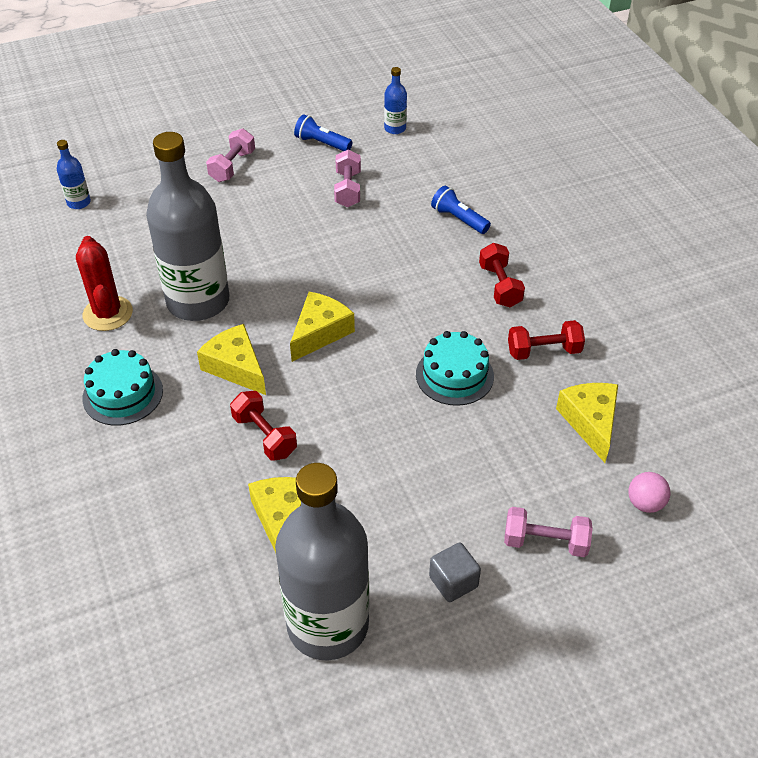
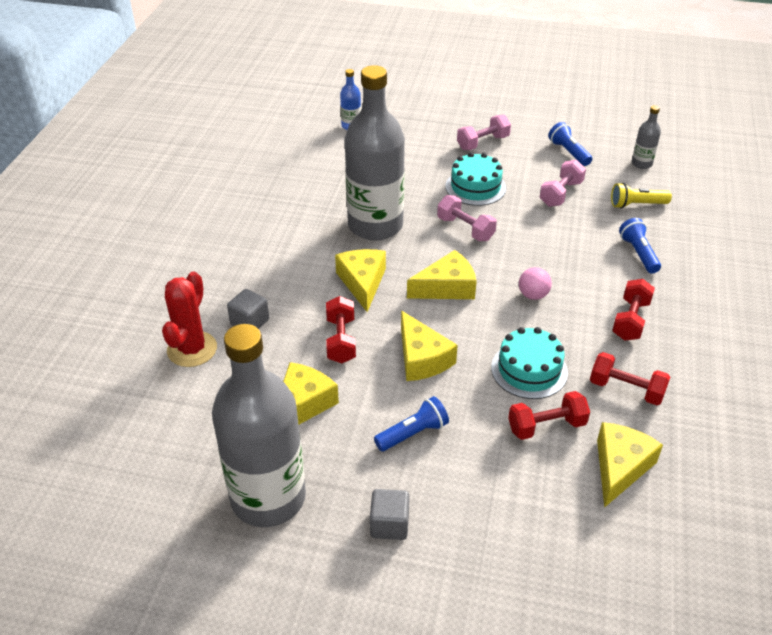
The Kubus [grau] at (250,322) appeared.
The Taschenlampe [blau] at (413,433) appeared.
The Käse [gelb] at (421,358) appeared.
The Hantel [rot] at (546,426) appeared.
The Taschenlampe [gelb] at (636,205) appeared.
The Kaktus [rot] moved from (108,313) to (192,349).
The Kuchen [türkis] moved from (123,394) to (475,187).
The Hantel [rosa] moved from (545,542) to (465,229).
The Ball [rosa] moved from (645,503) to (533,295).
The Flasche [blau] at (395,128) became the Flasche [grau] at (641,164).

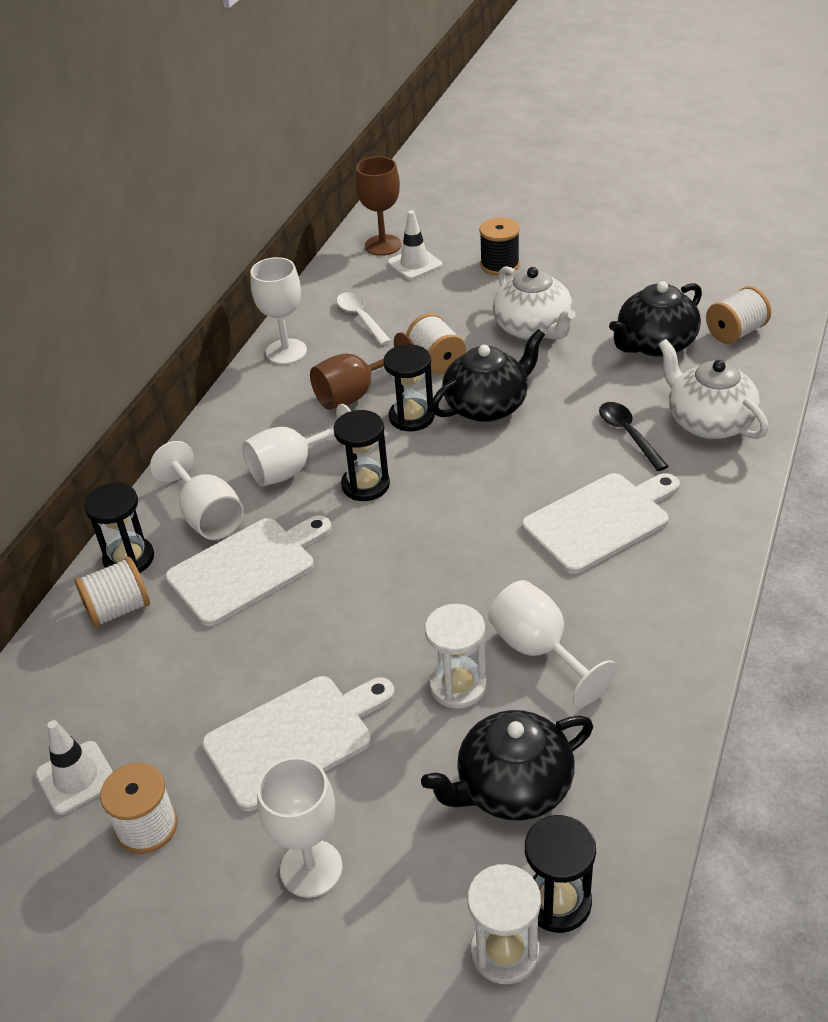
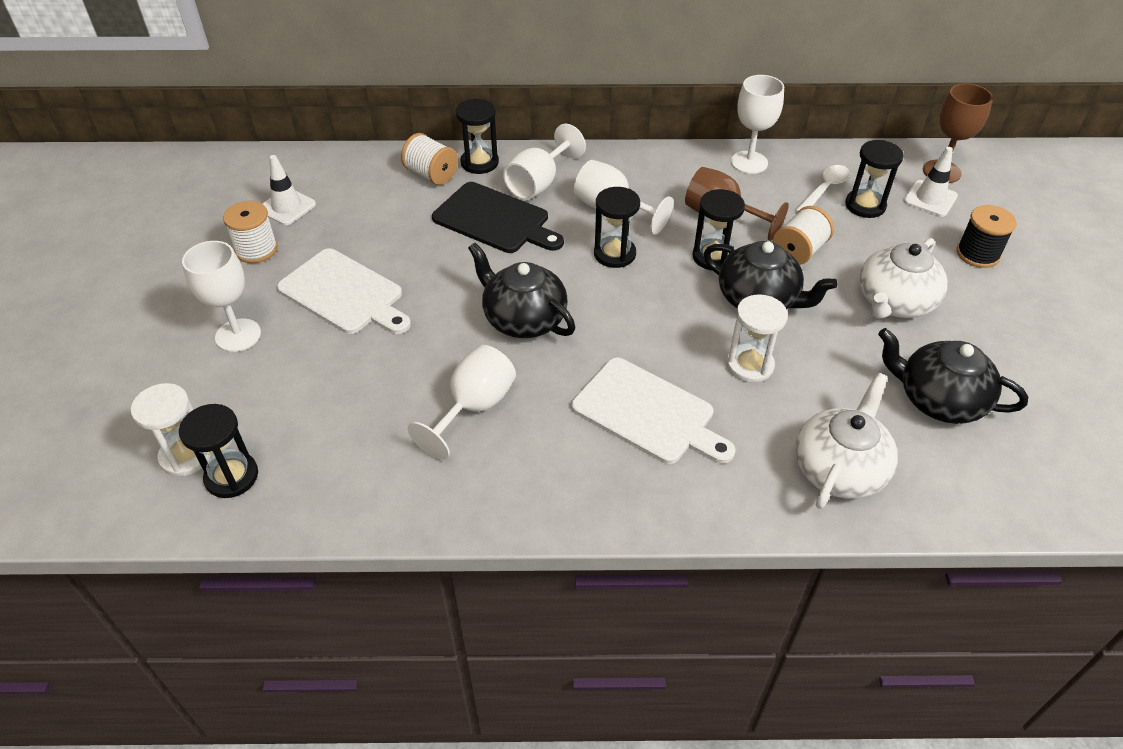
The Löffel [schwarz] at (628,434) disappeared.
The Garnrolle [weiß] at (735,332) disappeared.
The Sanduhr [schwarz] at (865,205) appeared.
The Teekanne [schwarz] moved from (512,787) to (523,319).
The Sanduhr [weiß] moved from (458,686) to (749,365).
The Schneidebrett [weiß] at (247,568) became the Schneidebrett [schwarz] at (495,220).

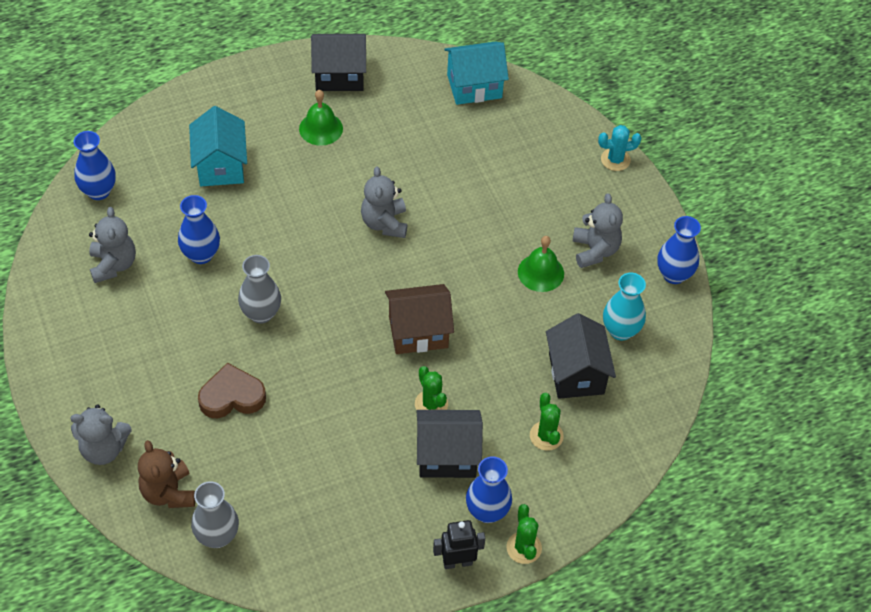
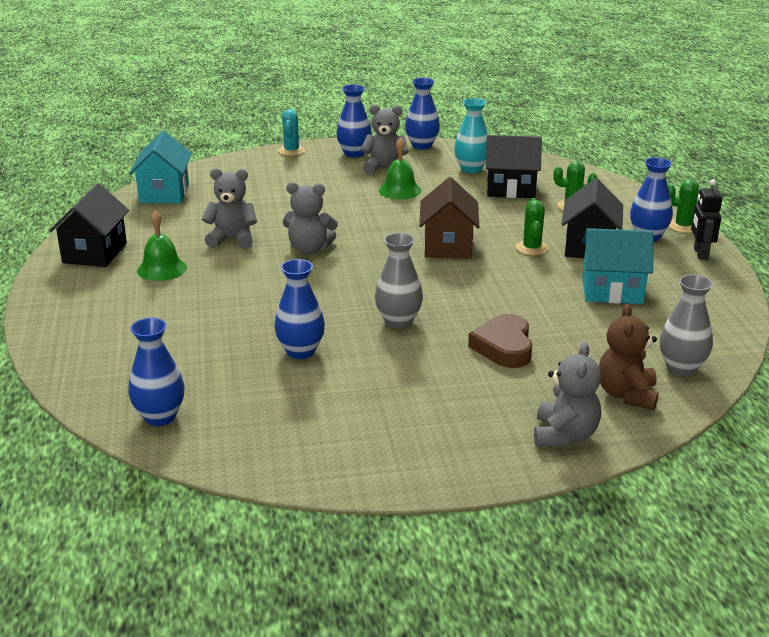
The Vase [blau] at (354,153) appeared.
The Teddybär [grau] moved from (113,265) to (232,239).
The Haus [türkis] moved from (220,166) to (612,290).
The Teddybär [braun] at (168,492) turned 105 degrees clockwise.
The Kaktus [grün] at (431,404) turned 75 degrees counterclockwise.

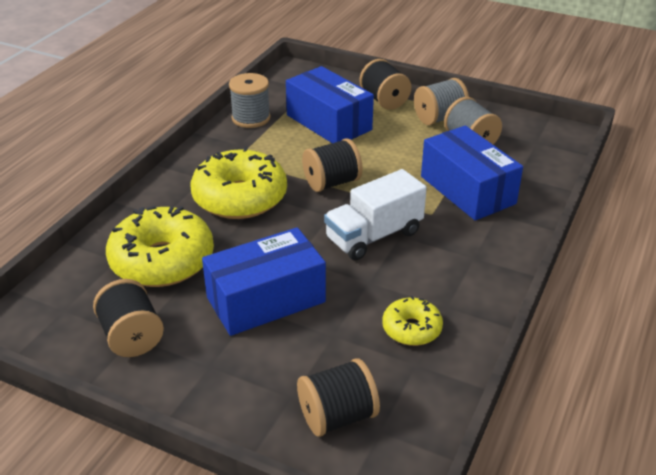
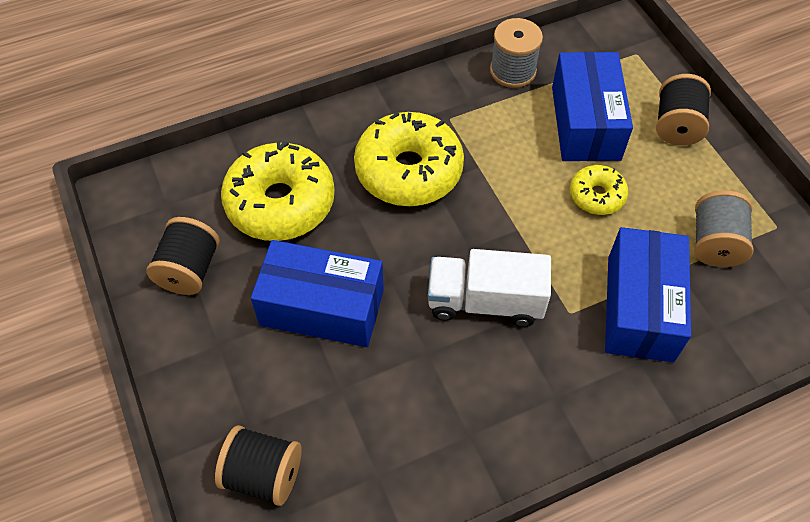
The Garnrolle [schwarz] at (332,183) disappeared.
The Garnrolle [grau] at (439,118) disappeared.
The Donut [gelb] moved from (411,329) to (597,196).

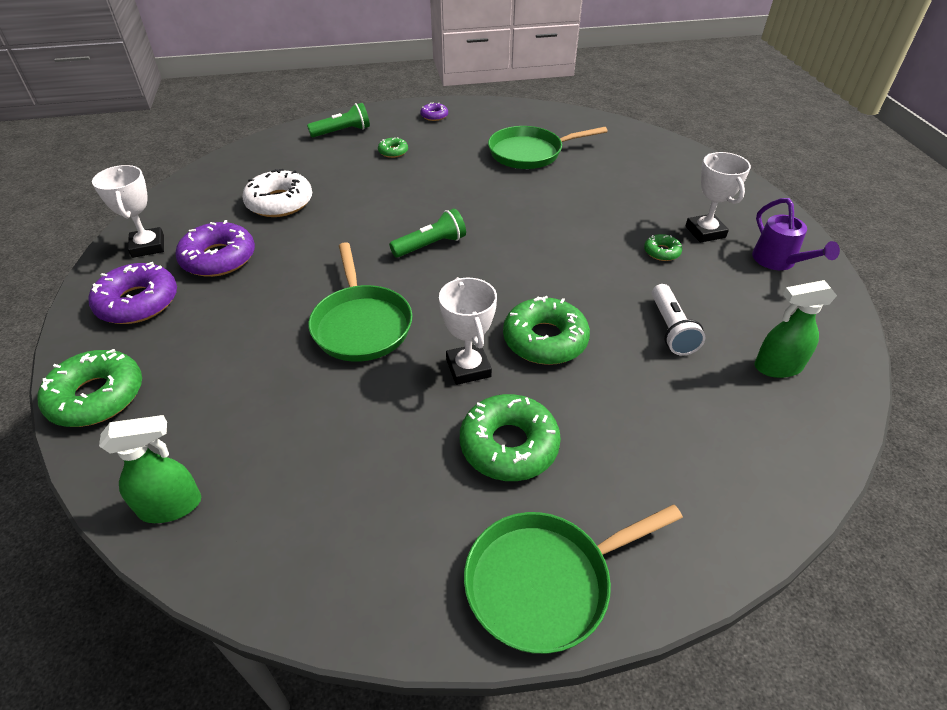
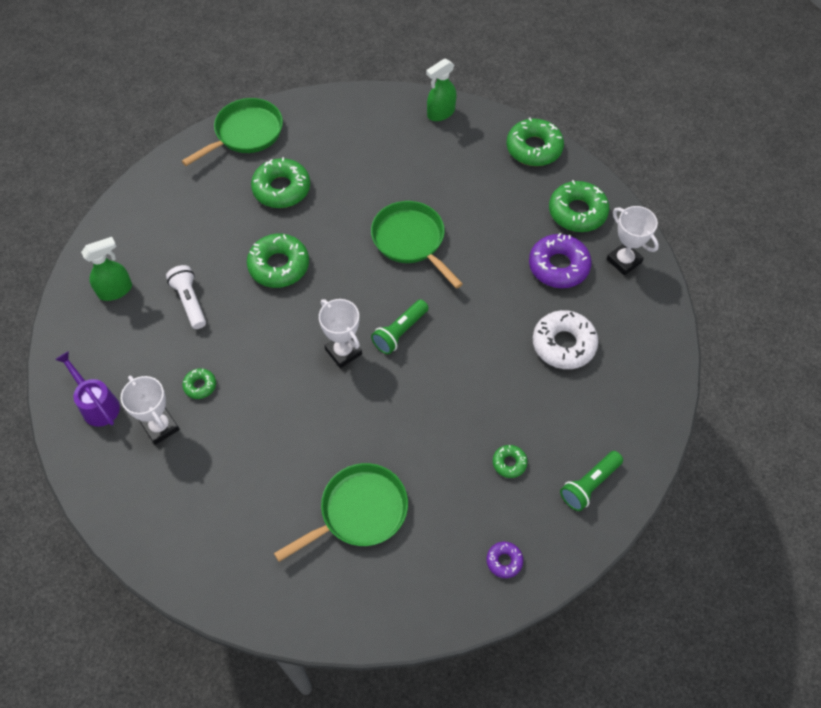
The Pokal [weiß] moved from (468,368) to (343,352).
The Donut [lila] at (138,302) became the Donut [grün] at (577,212).

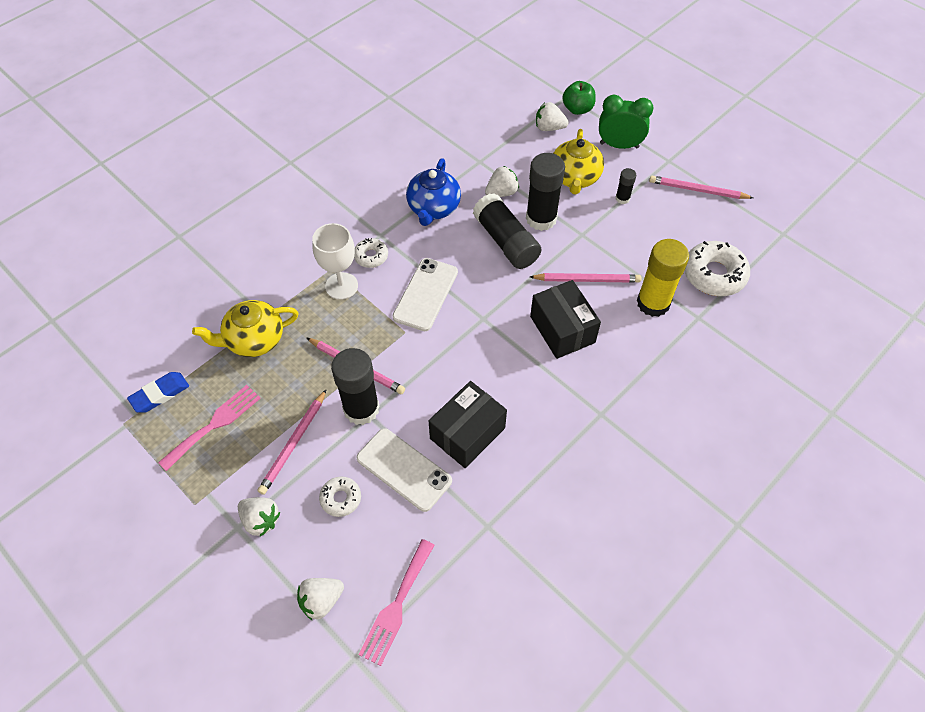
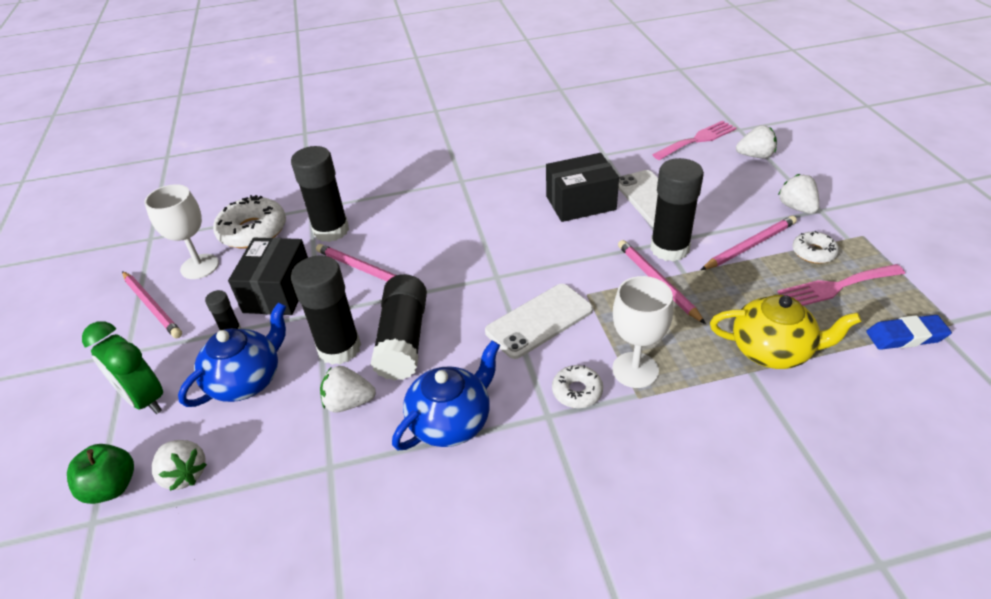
The Kelch [weiß] at (199,266) appeared.
The Donut [weiß] moved from (341,498) to (813,252).
The Schachtel [schwarz] moved from (562,329) to (278,291).
The Teekanne [gelb] at (574,178) became the Teekanne [blau] at (247,380).
The Klebestift [gelb] at (653,303) became the Klebestift [schwarz] at (331,230).

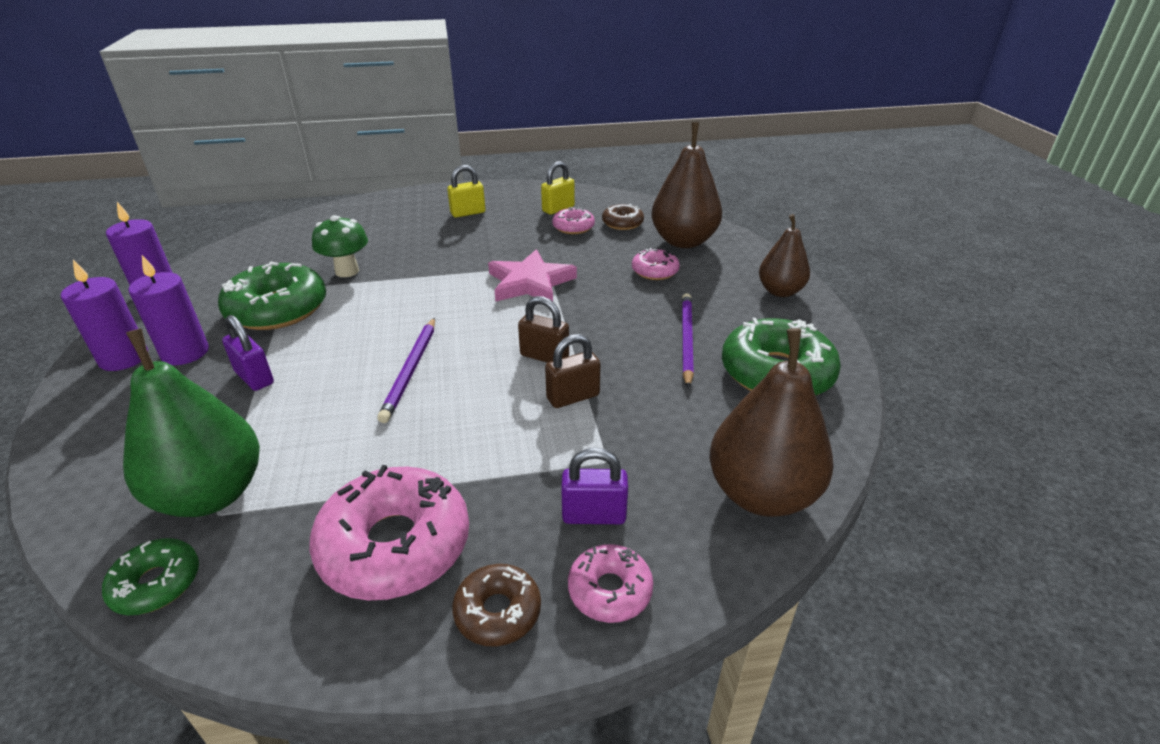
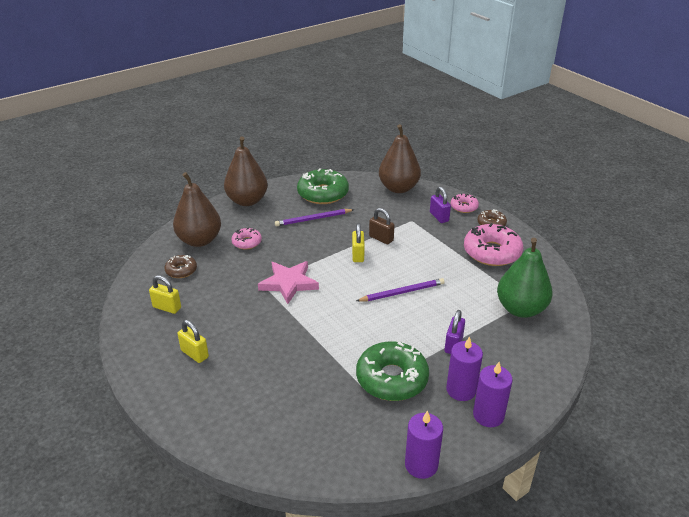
The Donut [grün] at (156,583) disappeared.
The Pilz [grün] at (347,271) disappeared.
The Donut [rosa] at (573,227) disappeared.
The Vorhängeschloss [braun] at (544,356) became the Vorhängeschloss [gelb] at (358,255).
The Birne [braun] at (780,291) changed to 1.59 times the size.

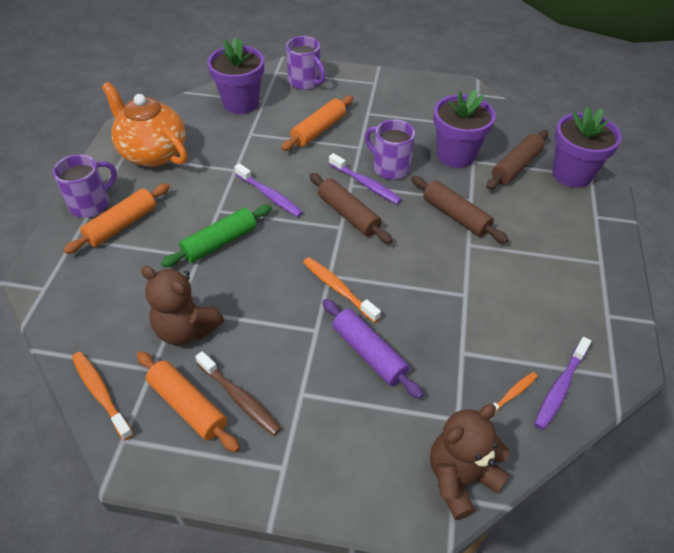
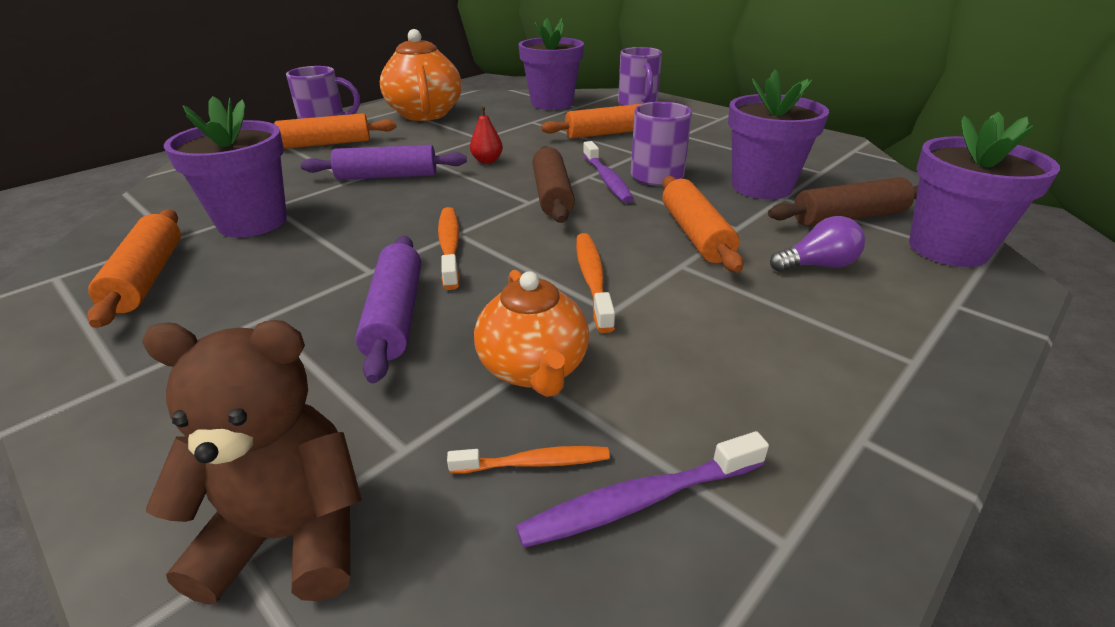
The Zahnbürste [braun] at (240,398) disappeared.
The Teekanne [orange] at (534,369) appeared.
The Glühbirne [lila] at (817,265) appeared.
The Zahnbürste [orange] moved from (101,393) to (592,279).
The Teddybär [braun] at (186,329) was replaced by the Blumentopf [lila] at (252,222).
The Zahnbürste [lila] at (270,195) was replaced by the Birne [rot] at (487,161).
The Nudelholz [grün] at (219,242) became the Nudelholz [lila] at (387,176).
The Nudelholz [braun] at (456,216) became the Nudelholz [orange] at (695,234).

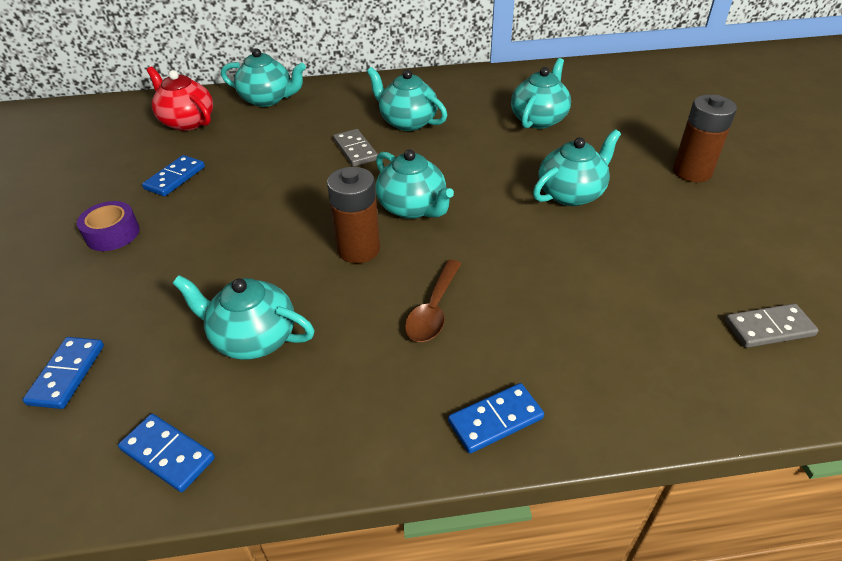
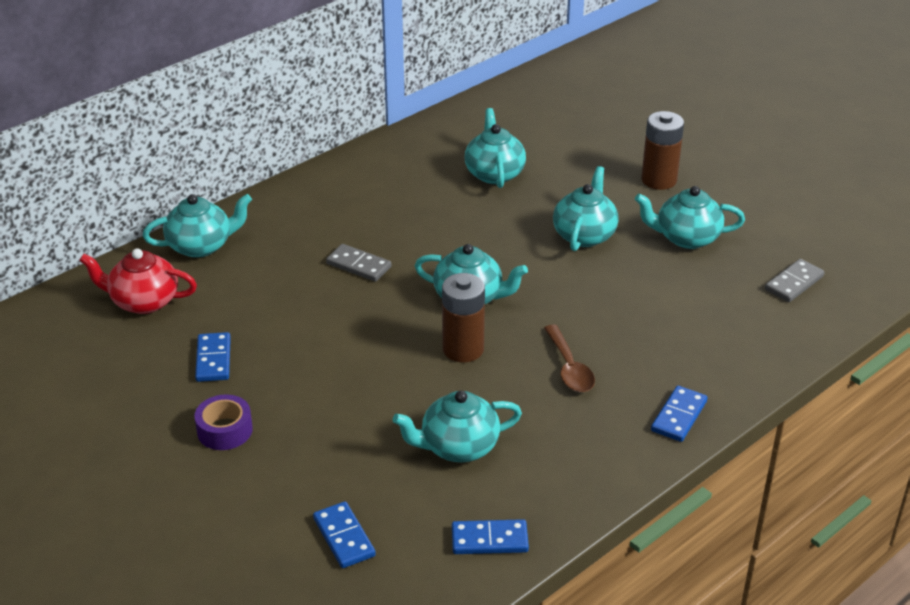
The Teekanne [türkis] moved from (407,122) to (686,238).

